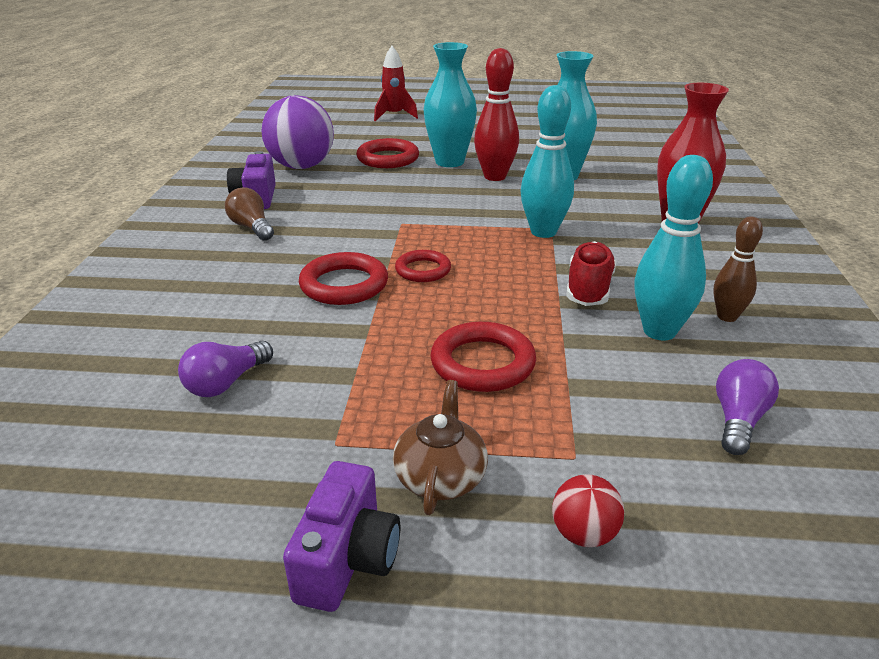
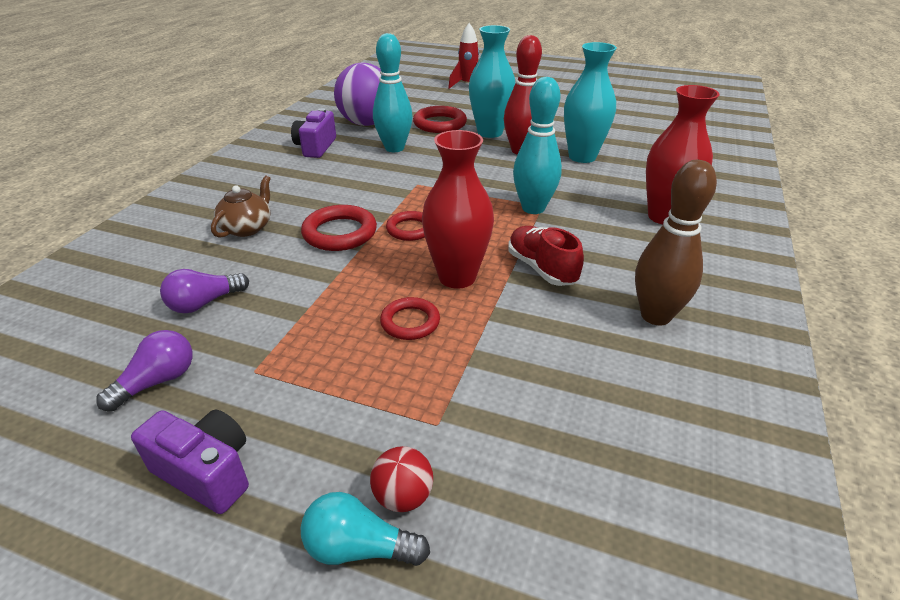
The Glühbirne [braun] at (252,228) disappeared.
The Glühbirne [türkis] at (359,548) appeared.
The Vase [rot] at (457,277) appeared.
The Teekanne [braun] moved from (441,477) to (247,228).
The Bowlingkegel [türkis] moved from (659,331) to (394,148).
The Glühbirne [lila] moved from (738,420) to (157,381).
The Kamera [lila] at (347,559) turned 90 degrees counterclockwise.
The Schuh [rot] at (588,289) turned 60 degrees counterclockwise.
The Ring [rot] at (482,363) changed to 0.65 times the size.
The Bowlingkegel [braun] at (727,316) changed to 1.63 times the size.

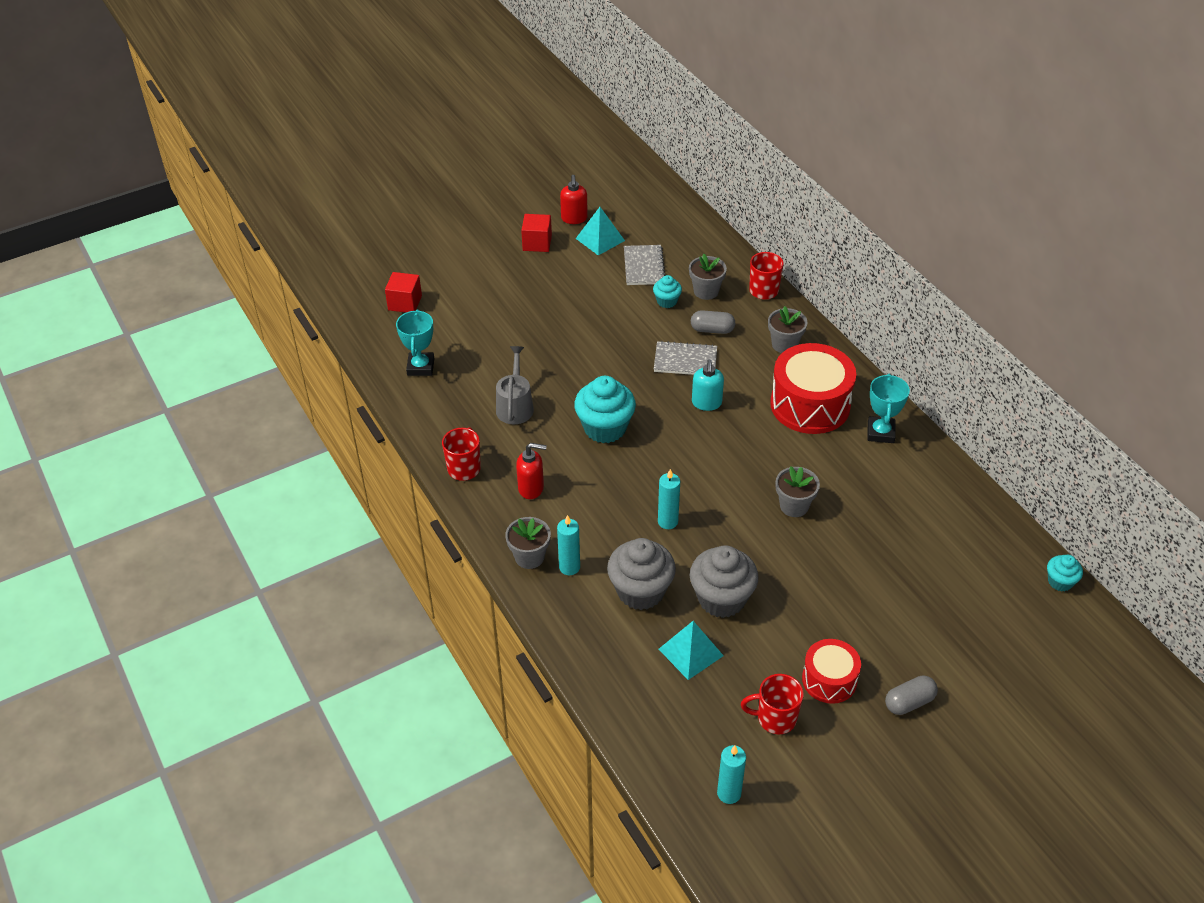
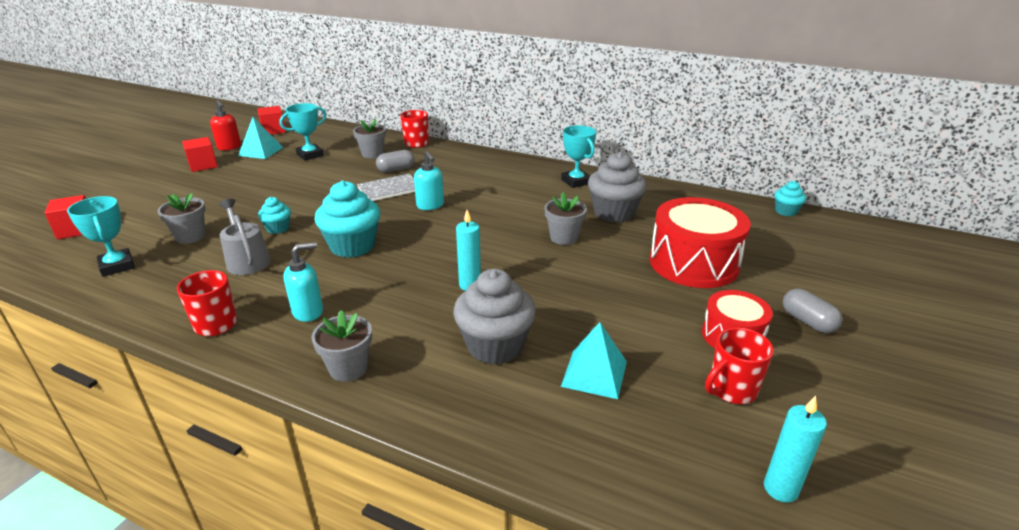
The Kerze [türkis] at (569,567) disappeared.
The Kubus [rot] at (273,130) appeared.
The Muffin [türkis] moved from (667,301) to (278,228).
The Muffin [grau] moved from (721,599) to (614,213).
The Blumentopf [grau] moved from (784,344) to (190,236).
The Trommel [rot] moved from (810,405) to (693,263).
The Notizbuch [grau] at (643,266) was replaced by the Pokal [türkis] at (310,155).
The Seifenspender [rot] at (531,488) became the Seifenspender [türkis] at (308,312).
The Kapsel [grau] at (909,702) turned 60 degrees counterclockwise.

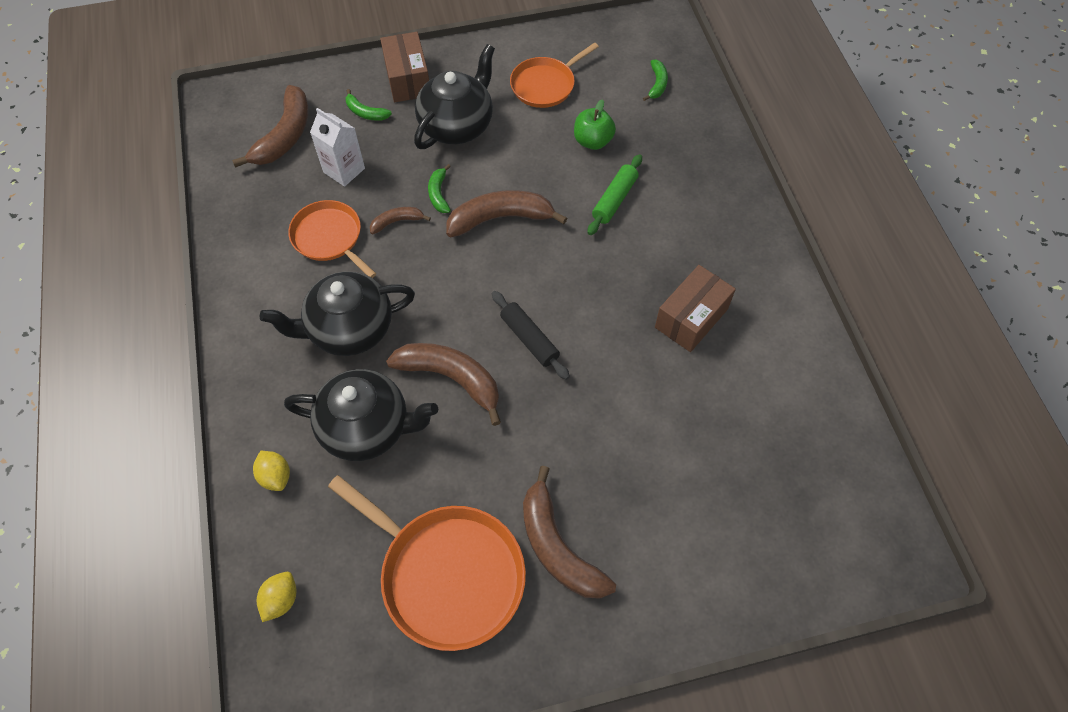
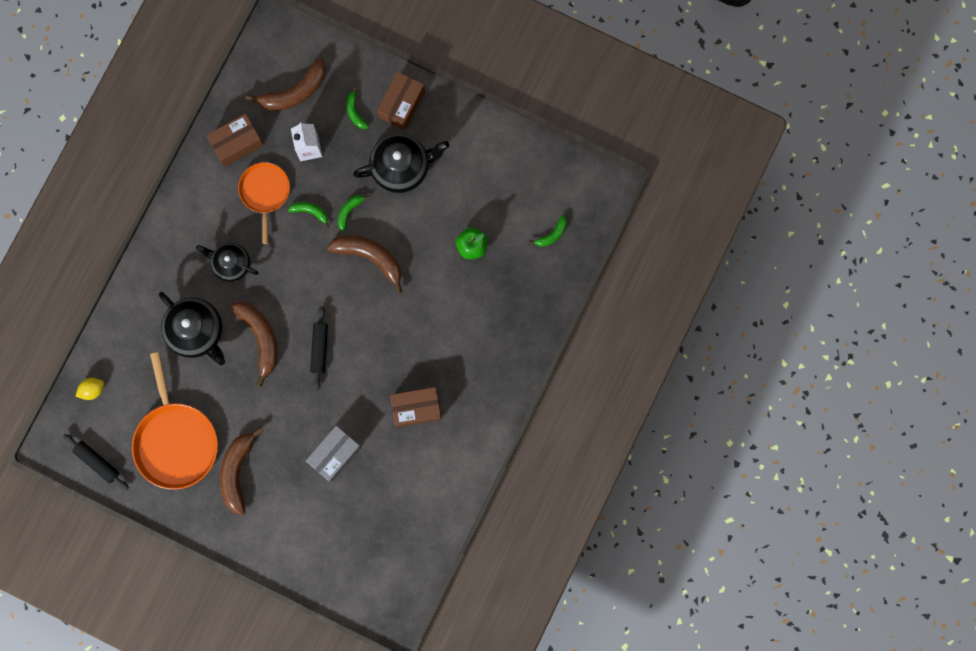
The Zitrone [gelb] at (275,476) disappeared.
The Pfanne [orange] at (545,85) disappeared.
The Nudelholz [grün] at (614,200) disappeared.
The Nudelholz [schwarz] at (97,462) appeared.
The Schachtel [braun] at (237,143) appeared.
The Schachtel [grau] at (335,454) appeared.
The Banane [braun] at (397,222) became the Banane [grün] at (310,212).
The Teekanne [schwarz] at (349,329) changed to 0.66 times the size.

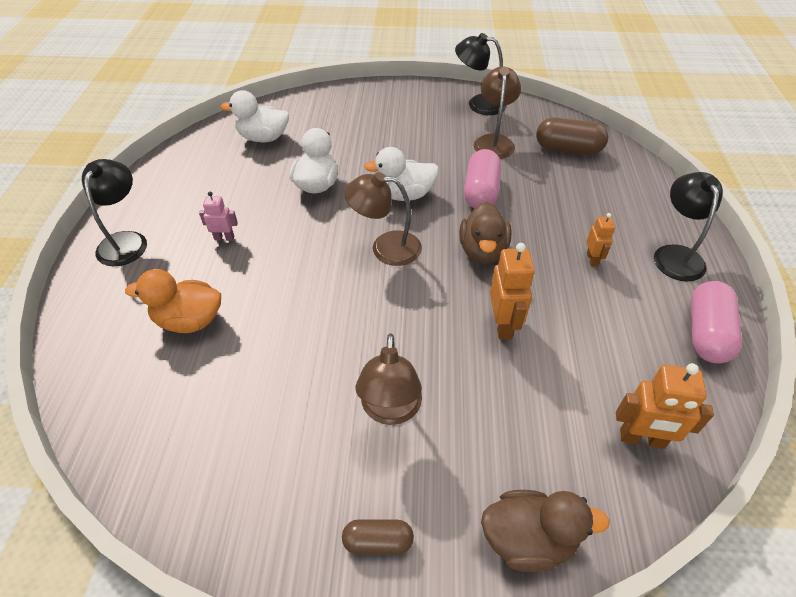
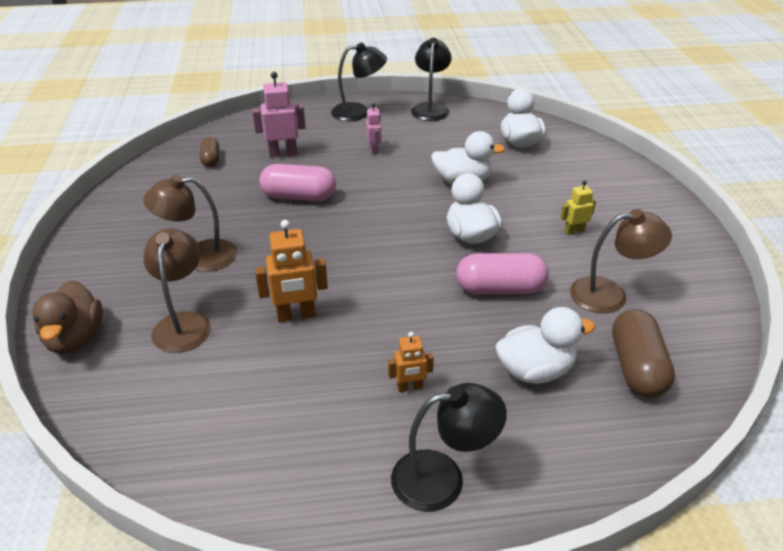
The Ente [braun] at (482,251) disappeared.
The Roboter [orange] at (642,439) disappeared.
The Ente [weiß] at (535,370) appeared.
The Roboter [gelb] at (574,231) appeared.
The Kapsel [braun] moved from (378,542) to (211,159).
The Lampe [braun] moved from (385,247) to (183,323).
The Lampe [schwarz] moved from (478,103) to (430,108).
The Kapsel [rosa] moved from (706,333) to (299,197).
The Ente [orange] at (189,320) was replaced by the Roboter [rosa] at (283,153).

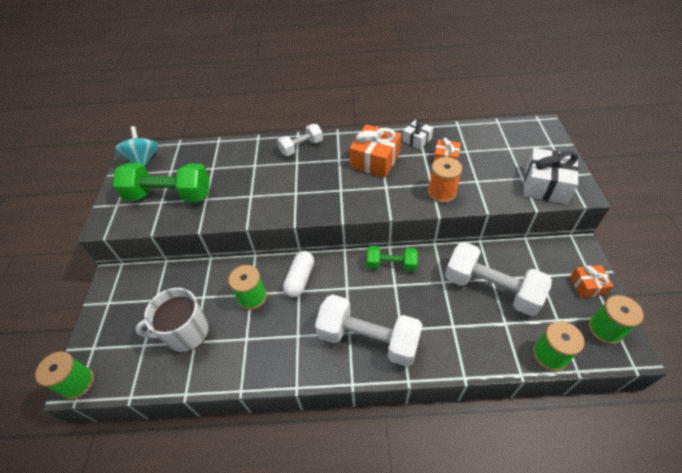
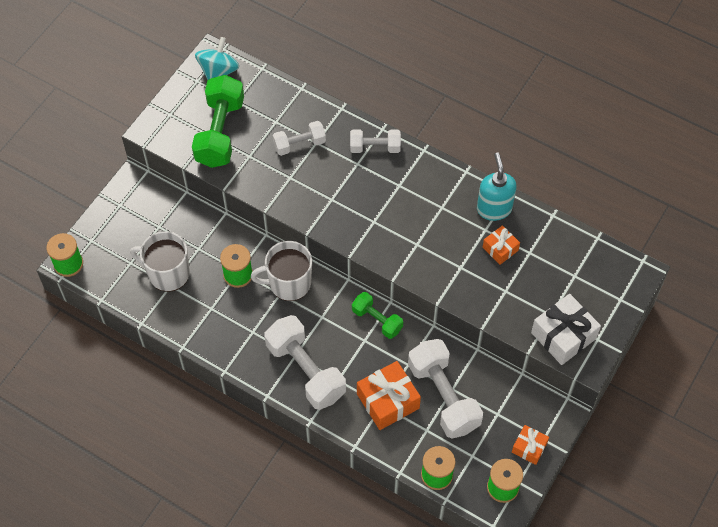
The Garnrolle [orange] at (442,193) disappeared.
The Hantel [weiß] at (299,144) appeared.
The Geschenk [orange] moved from (375,160) to (388,401).
The Kapsel [weiß] at (300,279) was replaced by the Tasse [weiß] at (289,283).
The Geschenk [weiß] at (417,140) was replaced by the Seifenspender [türkis] at (494,209).
The Hantel [grün] at (169,196) turned 60 degrees clockwise.

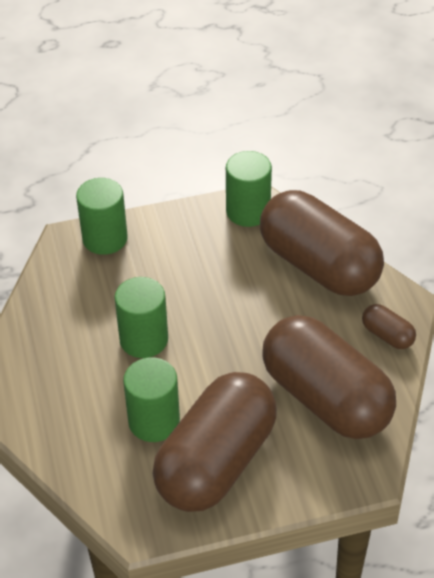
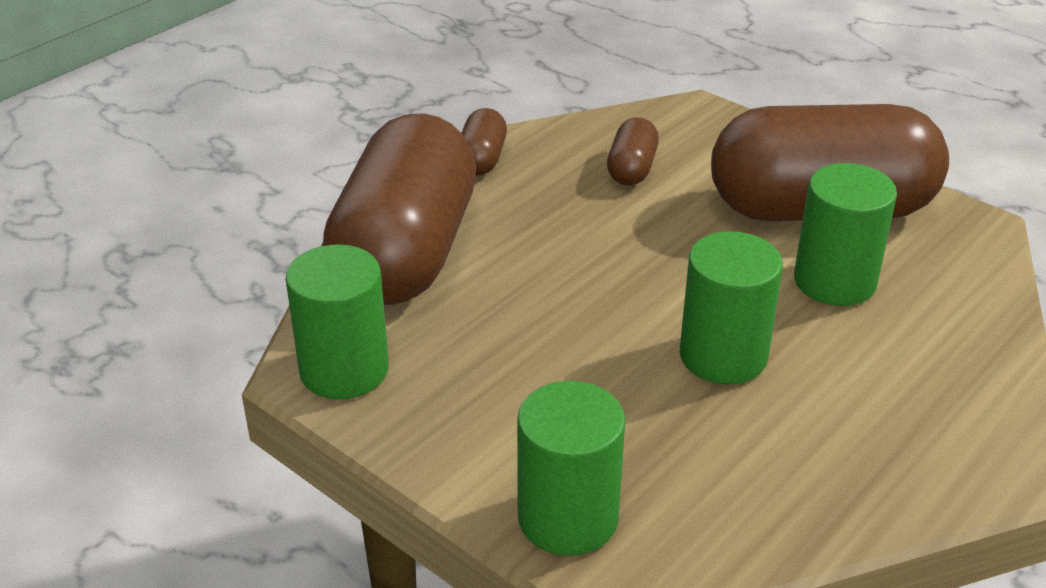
The Kapsel [braun] at (325,398) changed to 0.41 times the size.

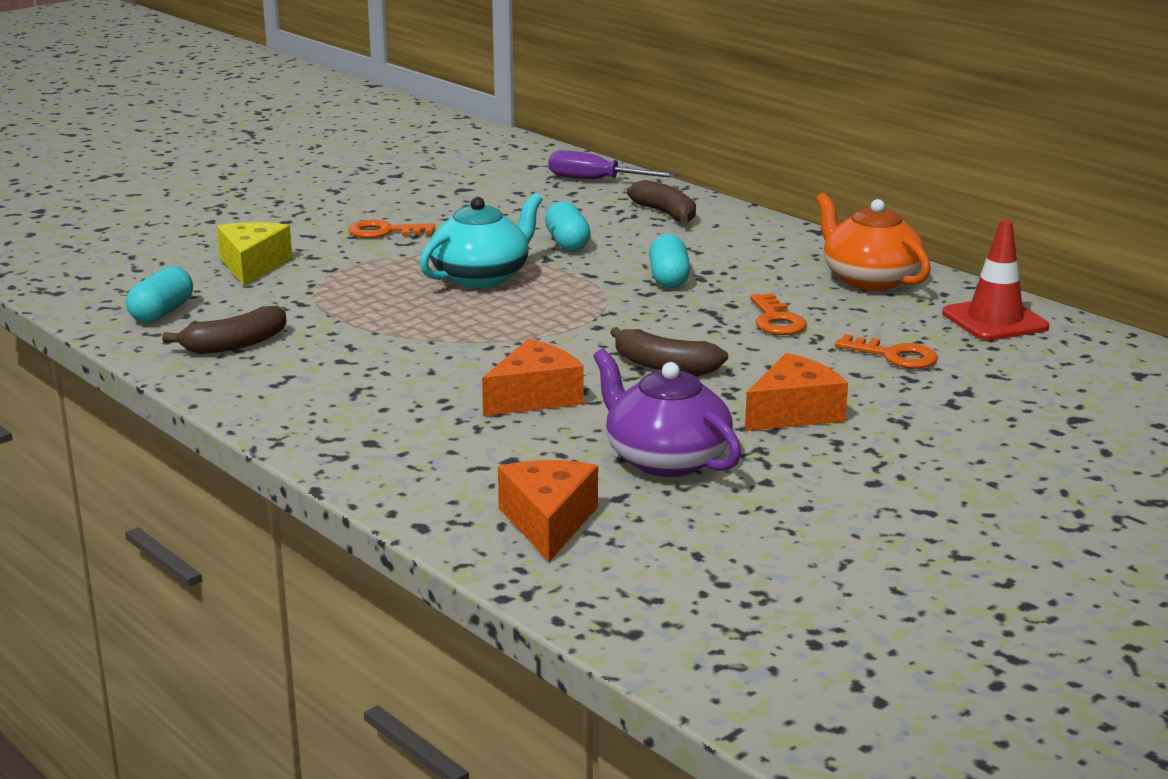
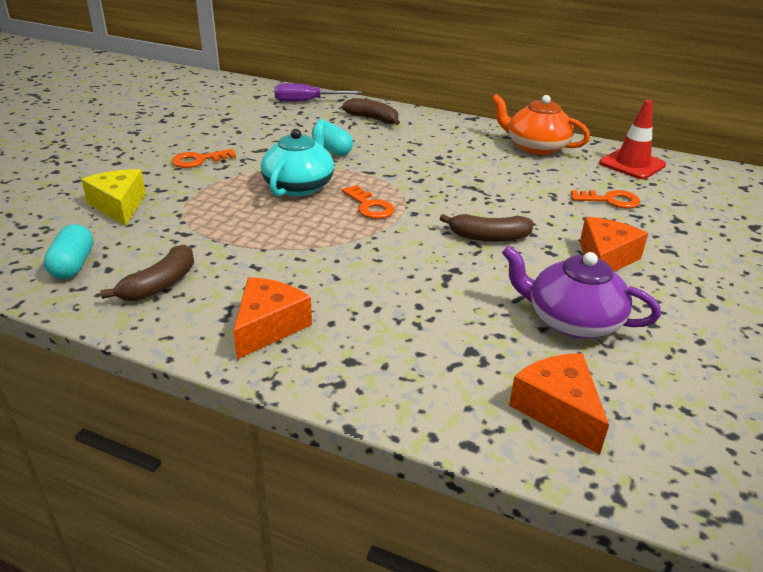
The Kapsel [türkis] at (669,278) disappeared.
The Käse [orange] moved from (534,397) to (268,326).
The Schlüssel [orange] moved from (776,320) to (370,206).

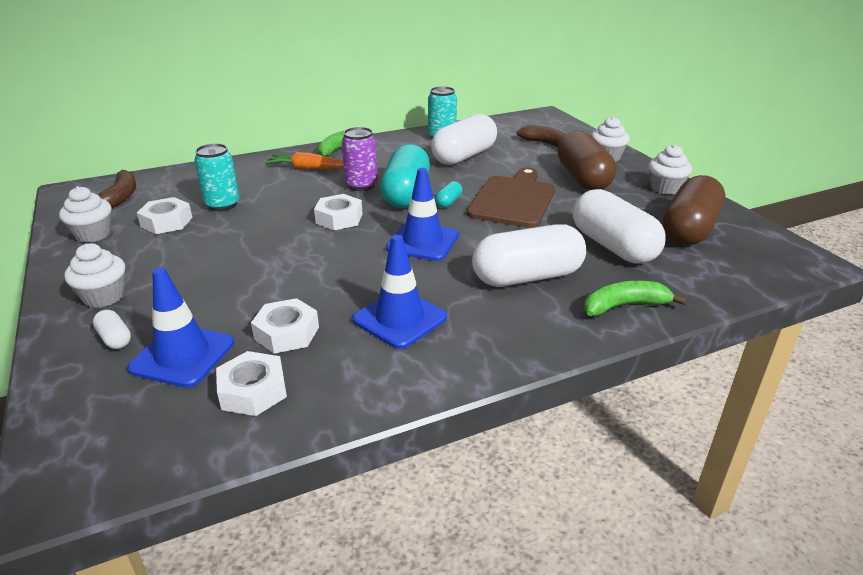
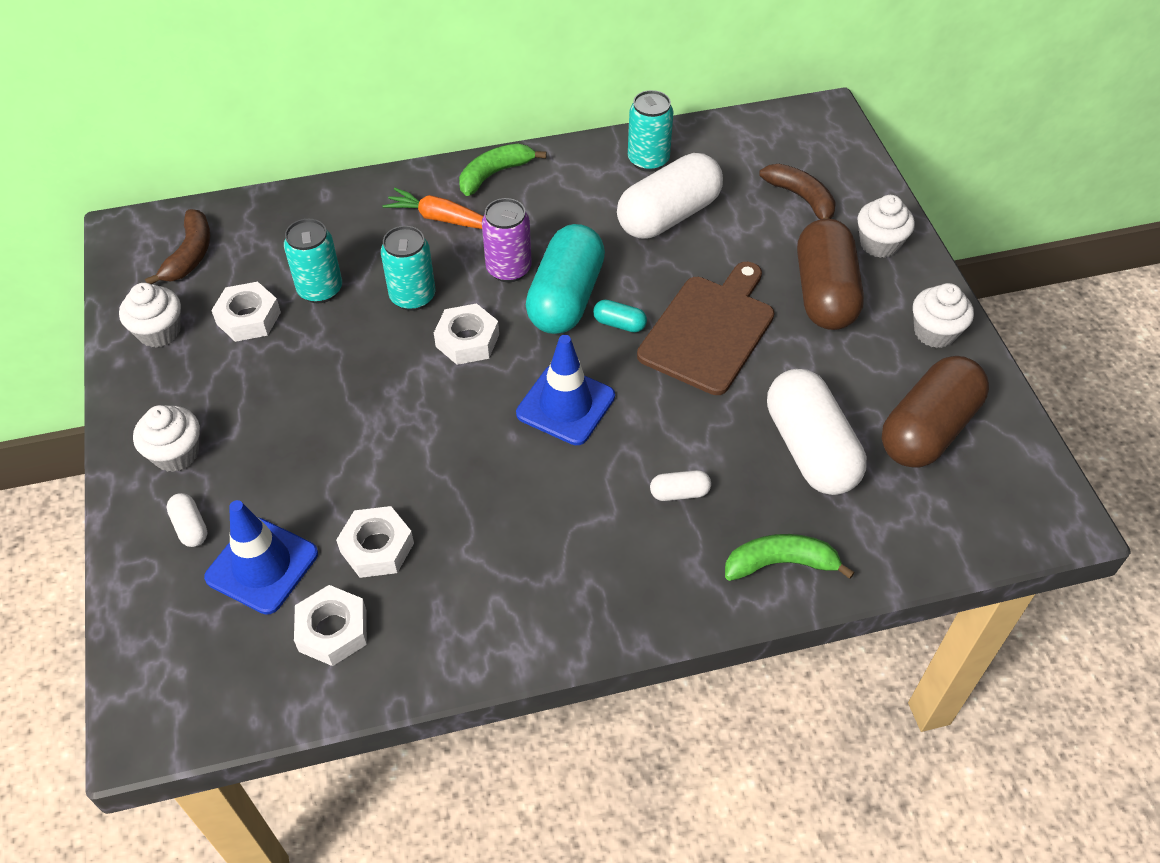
The Leitkegel [blau] at (400,319) disappeared.
The Dose [türkis] at (413,297) appeared.
The Kapsel [türkis] at (448,202) turned 75 degrees clockwise.
The Kapsel [weiß] at (527,277) changed to 0.42 times the size.

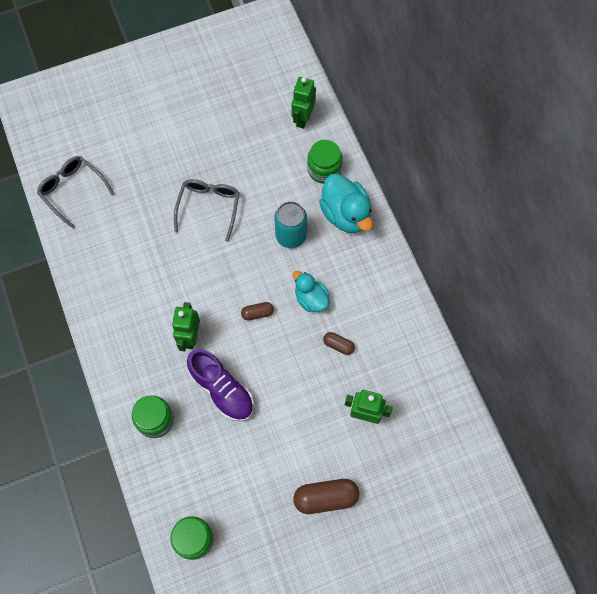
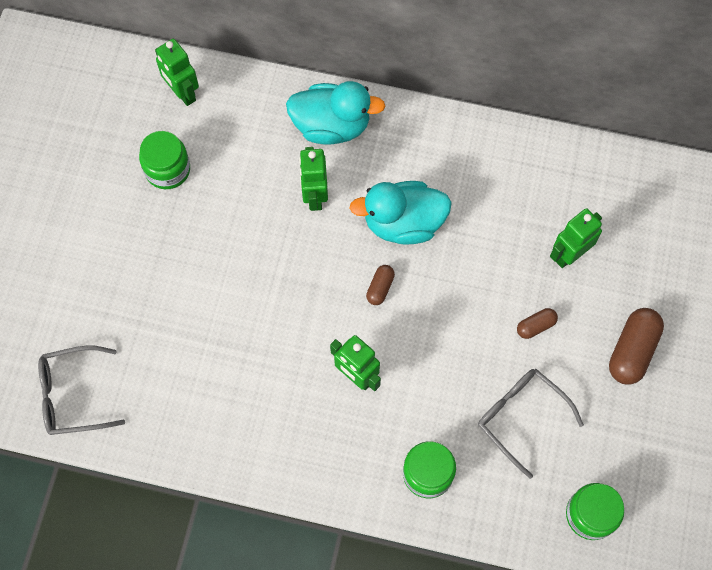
The Schuh [lila] at (222,390) disappeared.
The Brille [grau] moved from (209,207) to (521,417).
The Einmachglas [grün] moved from (324,169) to (167,169).
The Kapsel [braun] moved from (338,345) to (535,326).
The Dose [türkis] at (291,236) was replaced by the Roboter [grün] at (314,196).
The Ente [türkis] at (311,299) changed to 1.59 times the size.

